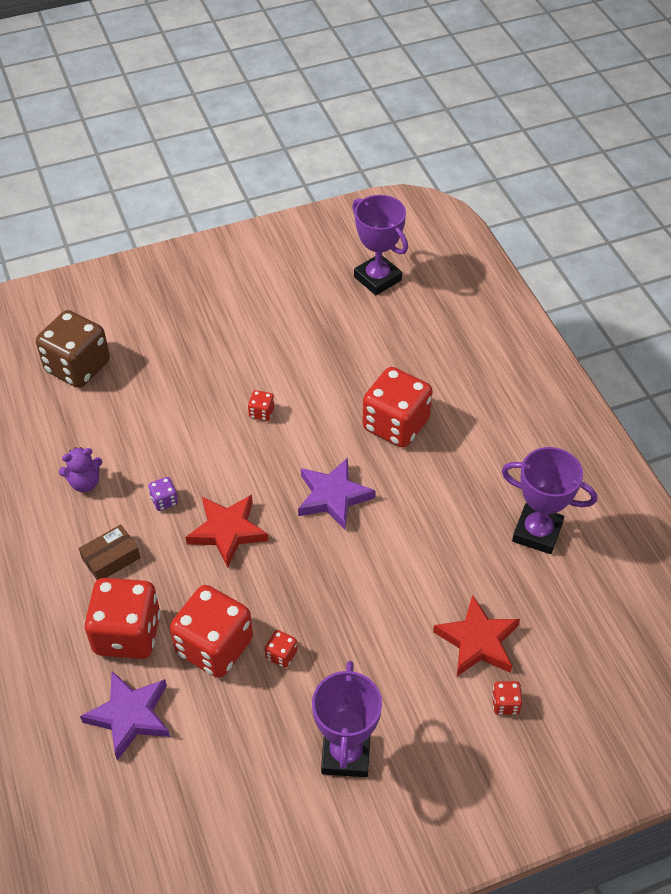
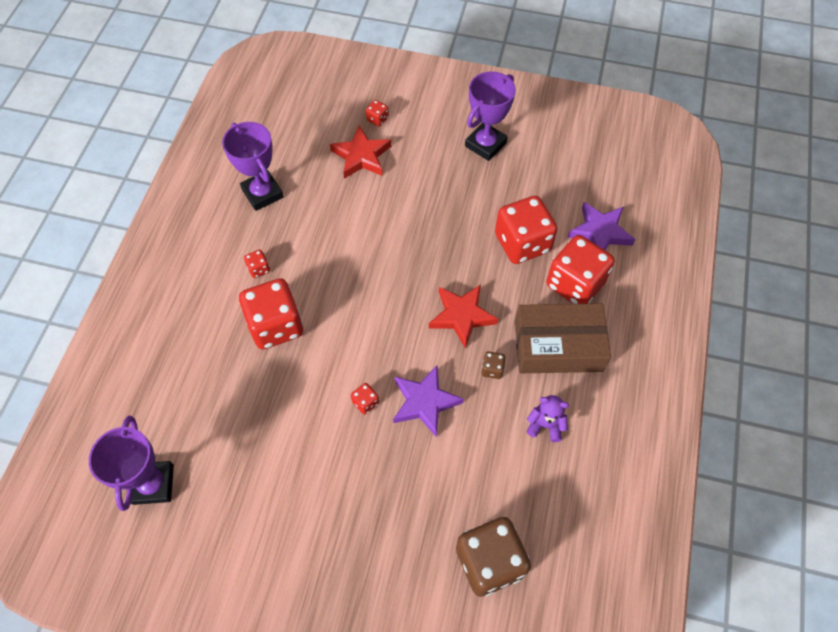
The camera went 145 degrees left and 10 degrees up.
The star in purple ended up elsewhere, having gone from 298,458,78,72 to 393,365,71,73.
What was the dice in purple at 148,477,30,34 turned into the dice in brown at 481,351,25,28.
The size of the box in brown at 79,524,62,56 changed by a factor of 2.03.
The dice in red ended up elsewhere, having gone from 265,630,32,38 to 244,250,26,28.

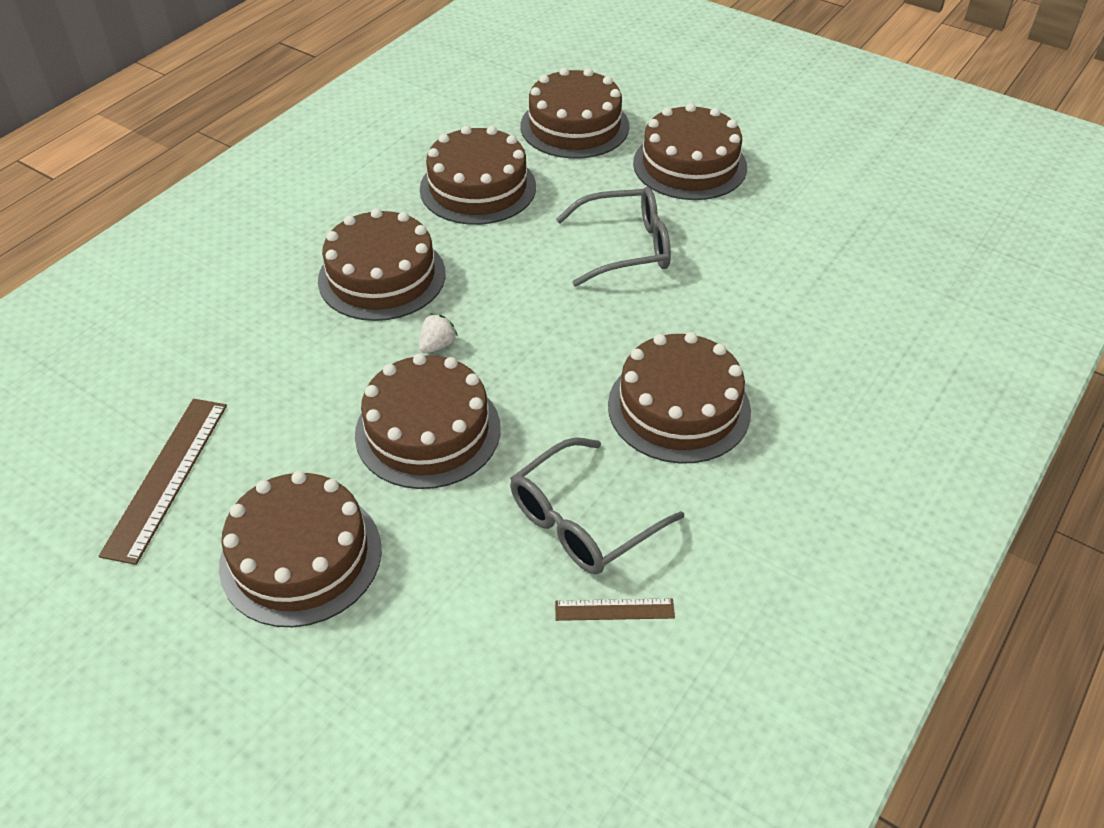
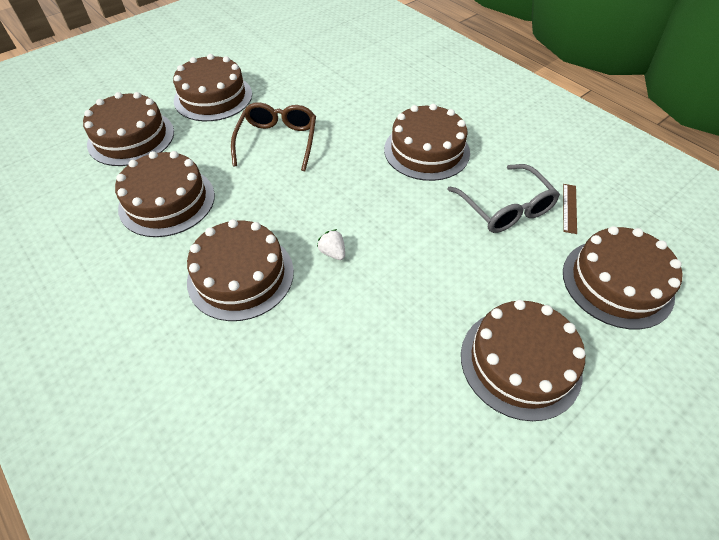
The camera went 75 degrees left and 5 degrees up.
What was the glasses in grey at 556,187,115,100 turned into the glasses in brown at 231,102,85,69.
The cake in brown ended up elsewhere, having gone from 355,354,146,135 to 563,226,119,103.
The second view lost the ruler in brown at 99,399,128,166.

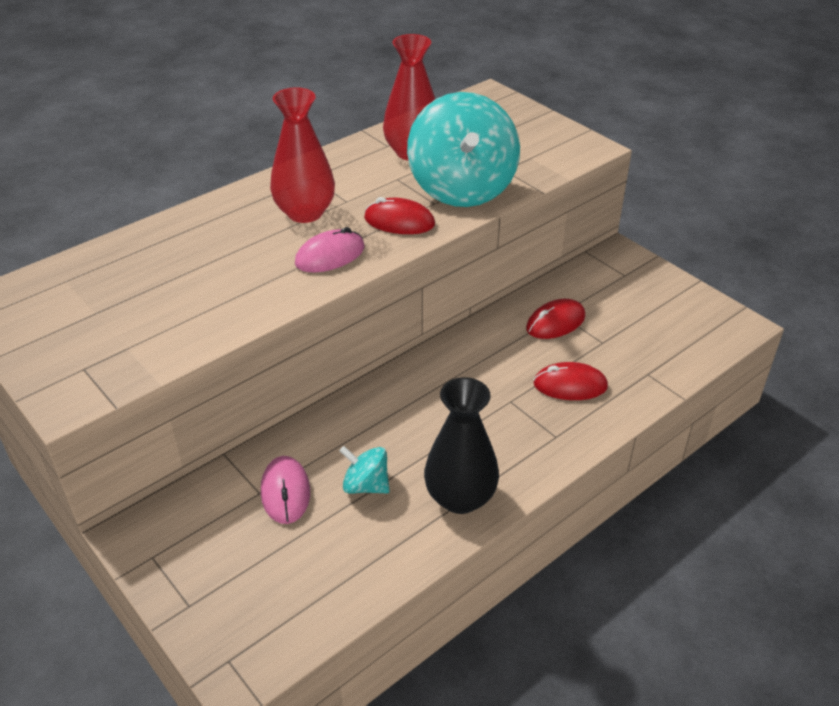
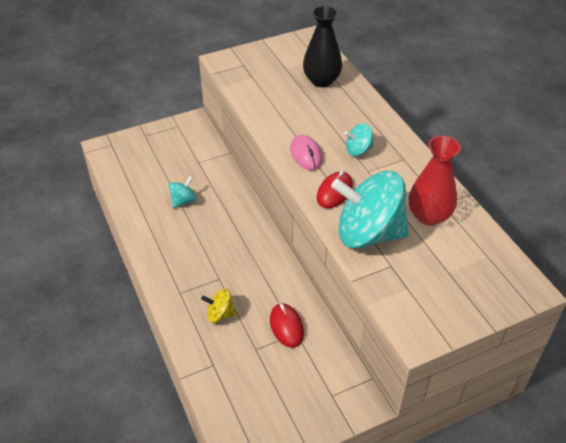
The camera went 105 degrees right and 5 degrees up.
Where the vase in red stood at 270,87,65,136, the spinning top in turquoise came to stand at 344,123,29,33.
Where the mouse in red stood at 533,362,75,38, the spinning top in yellow came to stand at 201,289,36,34.
The vase in black ended up elsewhere, having gone from 424,377,75,137 to 303,6,39,81.
The second view lost the mouse in pink at 261,456,49,68.

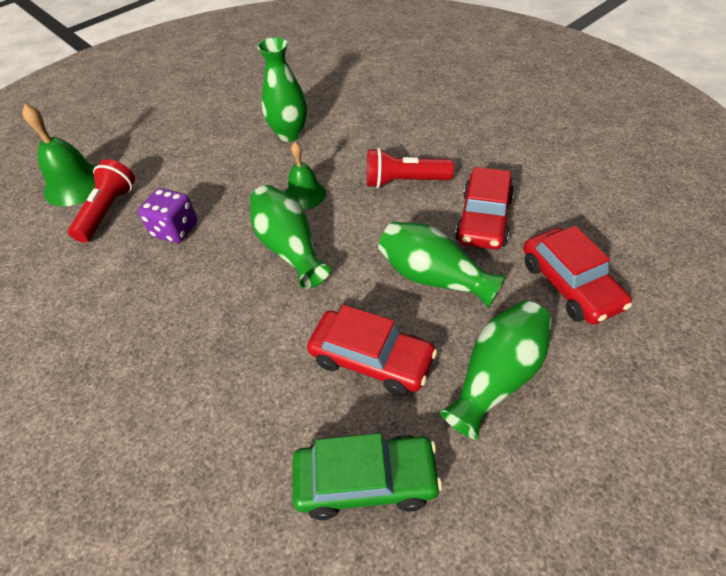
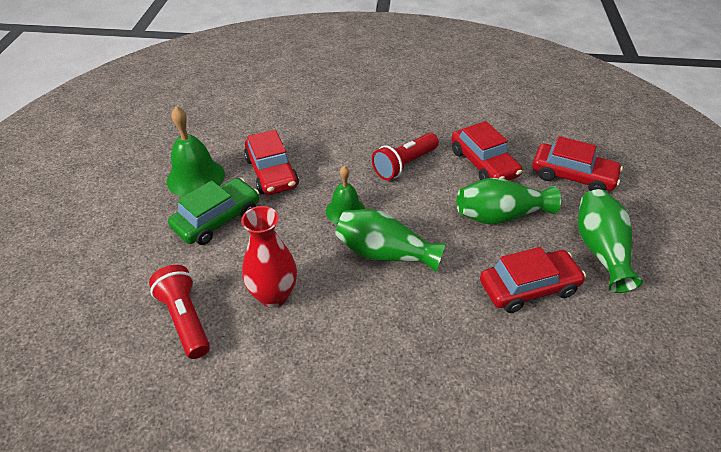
The camera went 45 degrees left and 5 degrees down.
Where the vase in green stood at 257,37,50,105, the car in red came to stand at 244,130,55,65.
The bell in green ended up elsewhere, having gone from 22,104,74,102 to 167,106,58,91.
Where the dice in purple stood at 138,188,59,55, the vase in red came to stand at 241,206,56,102.
The car in green ended up elsewhere, having gone from 292,433,150,87 to 168,178,91,67.

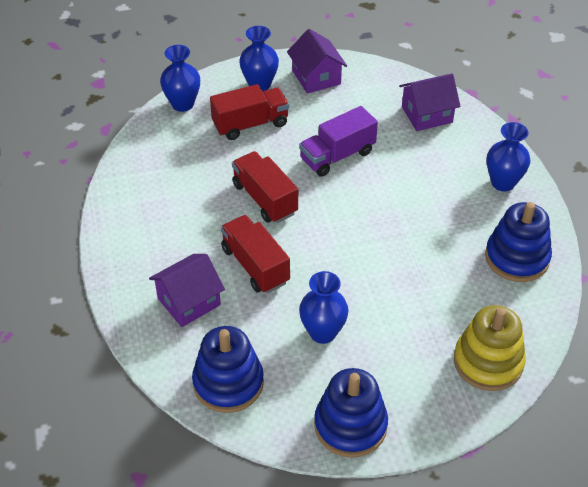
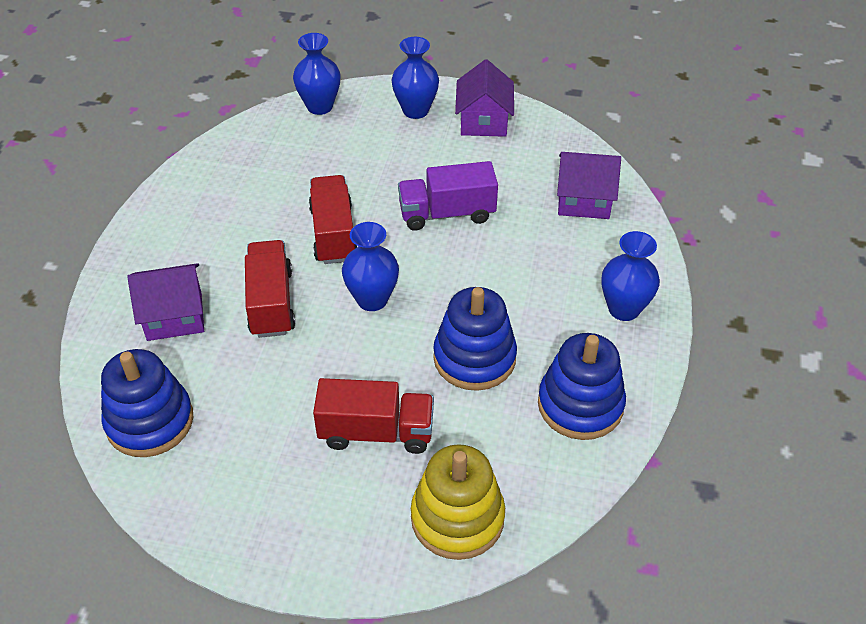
The camera went 25 degrees right and 0 degrees up.
The truck in red ended up elsewhere, having gone from 210,84,79,56 to 313,378,121,76.
The vase in blue ended up elsewhere, having gone from 299,271,50,73 to 342,222,57,89.
The stacking toy in blue ended up elsewhere, having gone from 314,368,74,90 to 433,287,84,104.

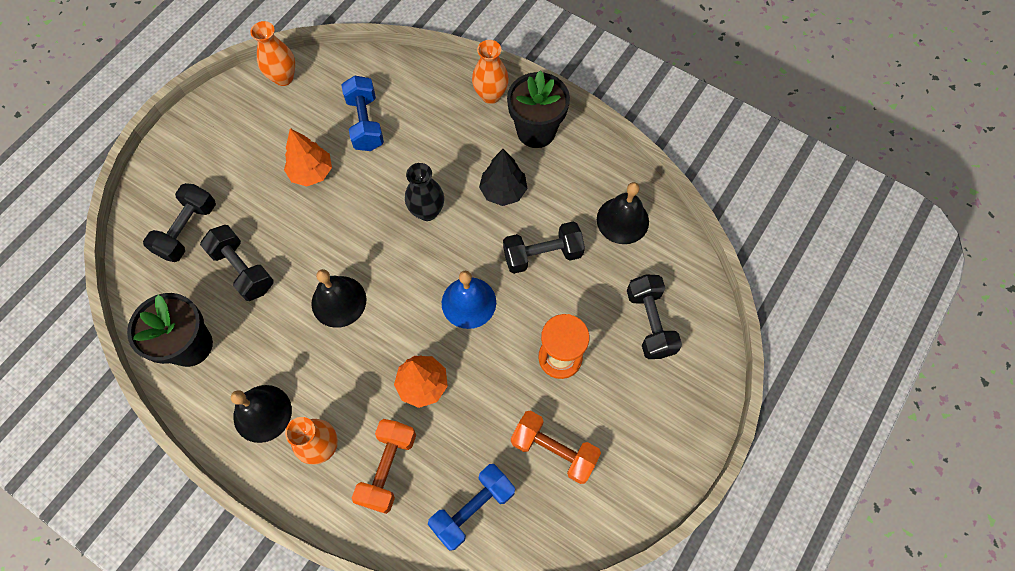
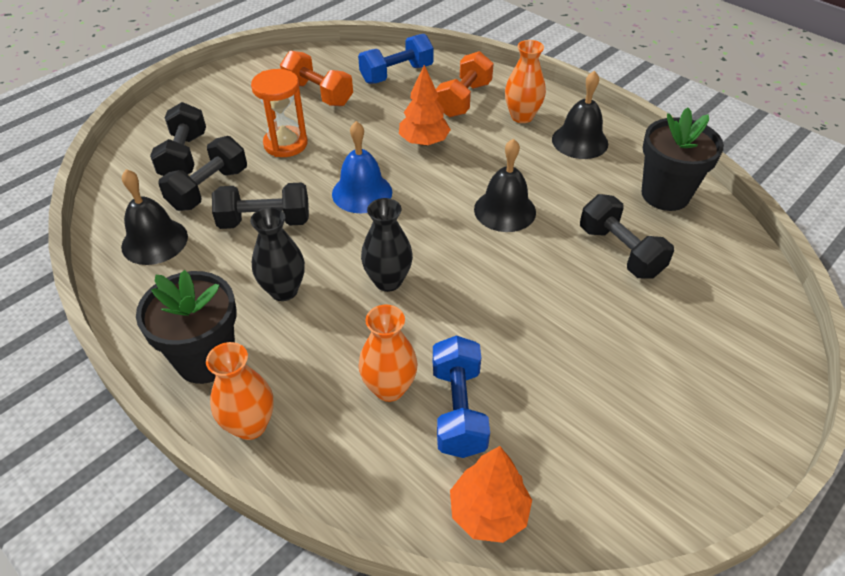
The camera went 170 degrees left and 20 degrees down.
The vase in orange ended up elsewhere, having gone from 250,21,45,65 to 359,305,59,97.
The tree in orange ended up elsewhere, having gone from 284,128,48,58 to 450,446,82,97.
Where the tree in black stood at 479,149,48,57, the vase in black came to stand at 250,207,55,94.
The dumbbell in black ended up elsewhere, having gone from 143,183,73,79 to 158,136,89,75.

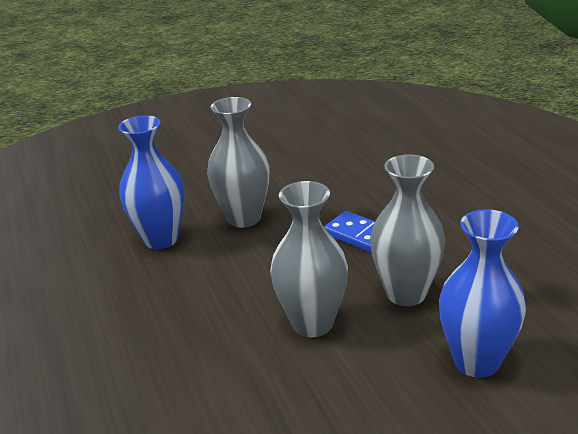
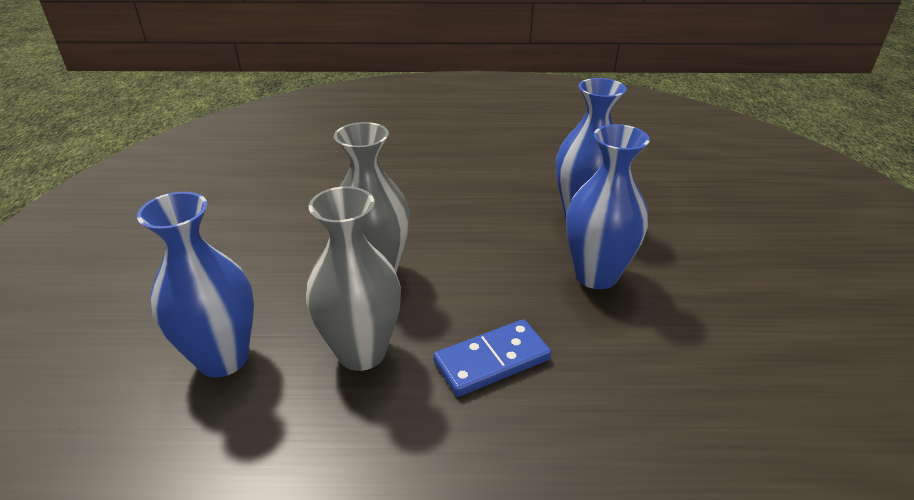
The camera went 110 degrees right and 5 degrees up.
What was the vase in grey at 207,97,63,131 turned into the vase in blue at 566,124,84,165.

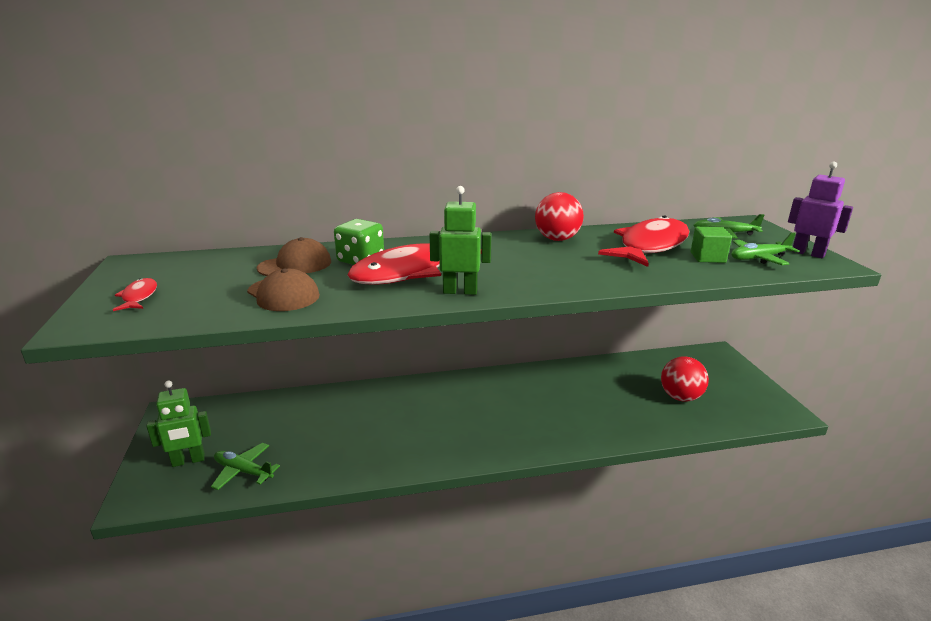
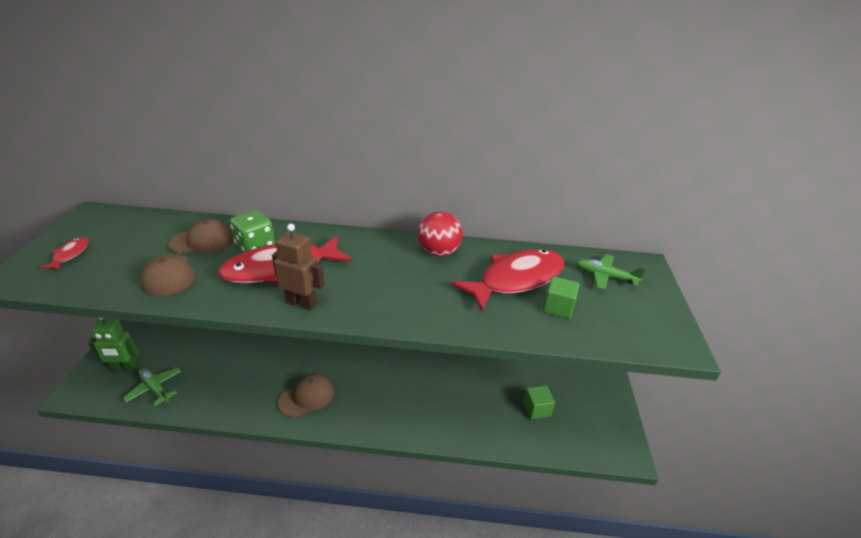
The camera went 15 degrees right and 10 degrees up.
The second view lost the robot in purple at 788,162,65,96.
What was the robot in green at 429,186,63,109 turned into the robot in brown at 272,224,53,87.
The second view lost the plane in green at 731,232,69,33.
Where the ball in red stood at 661,356,48,46, the cube in green came to stand at 523,385,32,34.
The second view gained the cap in brown at 278,374,56,43.

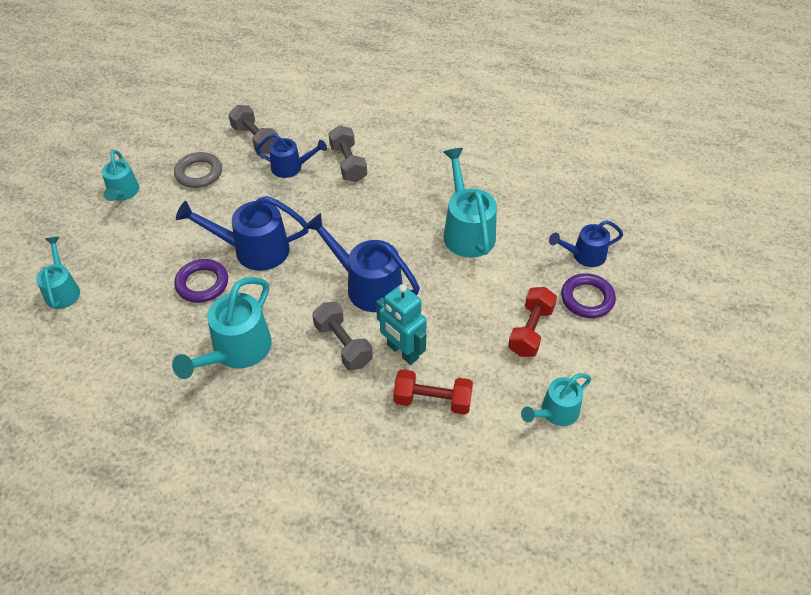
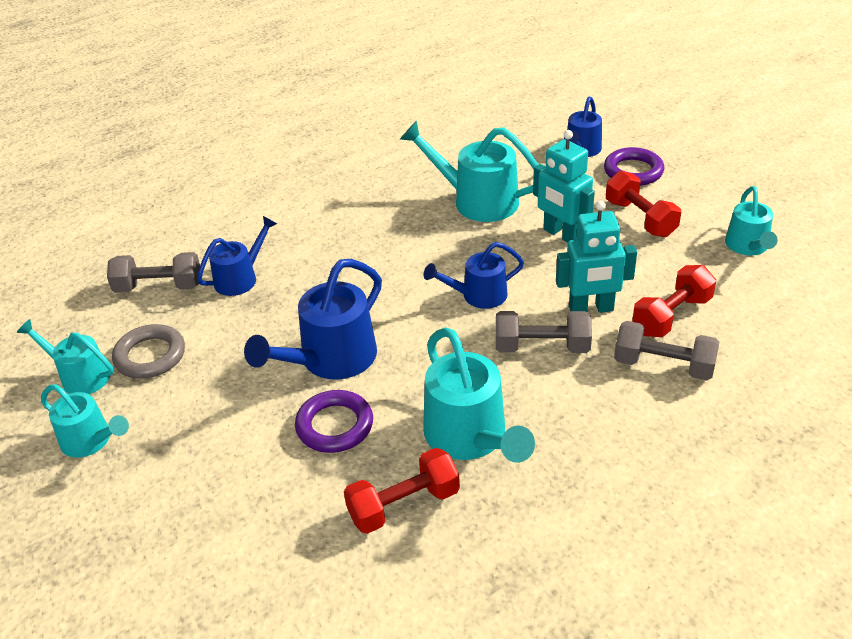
The camera went 50 degrees left and 10 degrees down.
The dumbbell in grey ended up elsewhere, having gone from 329,125,38,57 to 614,321,105,59.
The size of the watering can in blue at 304,213,116,99 changed by a factor of 0.62.
The watering can in turquoise ended up elsewhere, having gone from 36,237,44,72 to 17,319,97,75.
The second view gained the robot in turquoise at 533,130,62,113.
The second view gained the dumbbell in red at 344,448,116,86.

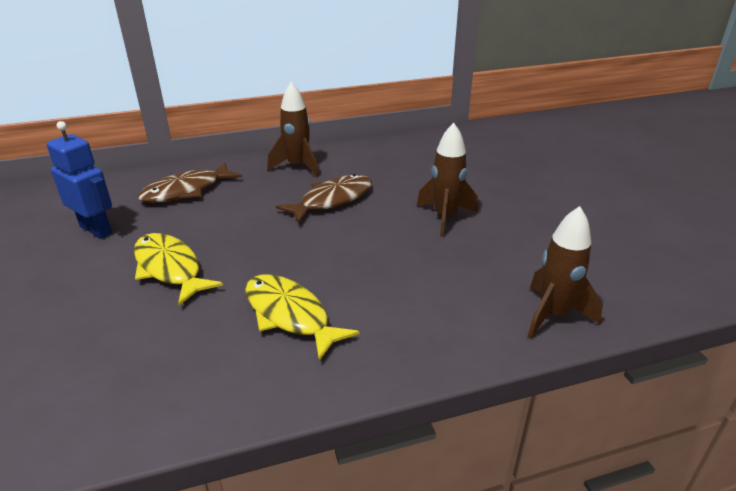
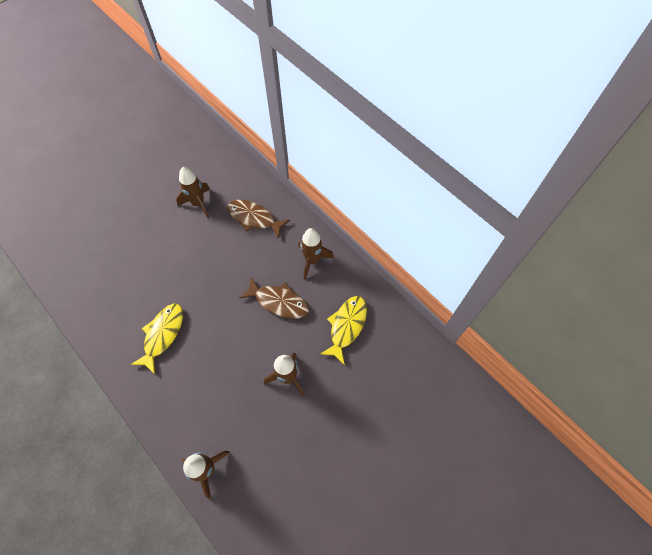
The camera went 65 degrees right and 30 degrees up.
Where the robot in blue stood at 47,121,65,118, the rocket in brown came to stand at 176,167,34,51.
The fish in yellow ended up elsewhere, having gone from 134,233,89,73 to 320,296,47,69.

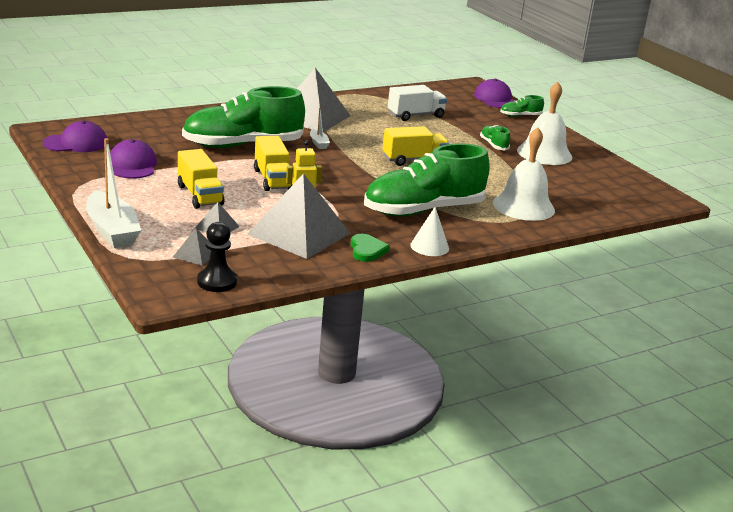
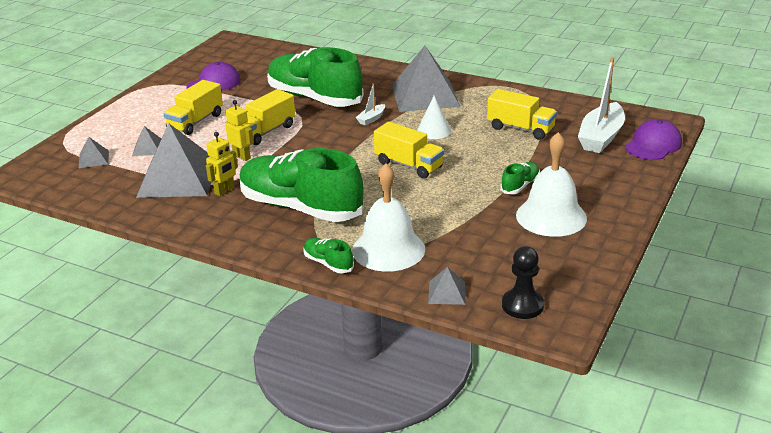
The camera went 60 degrees right and 5 degrees up.
What was the truck in white at 388,85,59,36 turned into the truck in yellow at 487,89,70,51.
The shoe in green ended up elsewhere, having gone from 500,95,44,22 to 303,238,51,36.
The second view lost the cap in purple at 43,121,64,31.
The boat in white ended up elsewhere, having gone from 86,138,55,110 to 578,57,47,96.
The cone in white ended up elsewhere, having gone from 410,207,39,49 to 417,96,34,43.
The pawn in black ended up elsewhere, having gone from 197,222,40,70 to 502,246,42,73.
The second view lost the heart in green at 351,234,39,28.
The second view gained the robot in yellow at 206,132,32,64.
The second view gained the pyramid in grey at 428,267,37,38.

